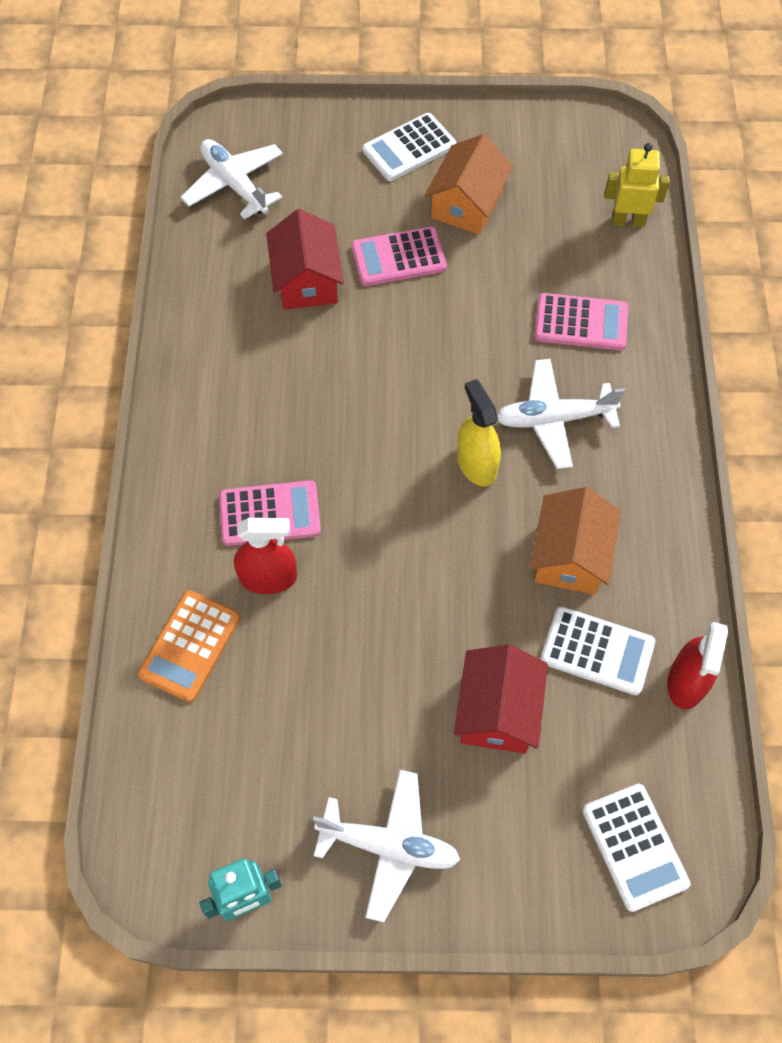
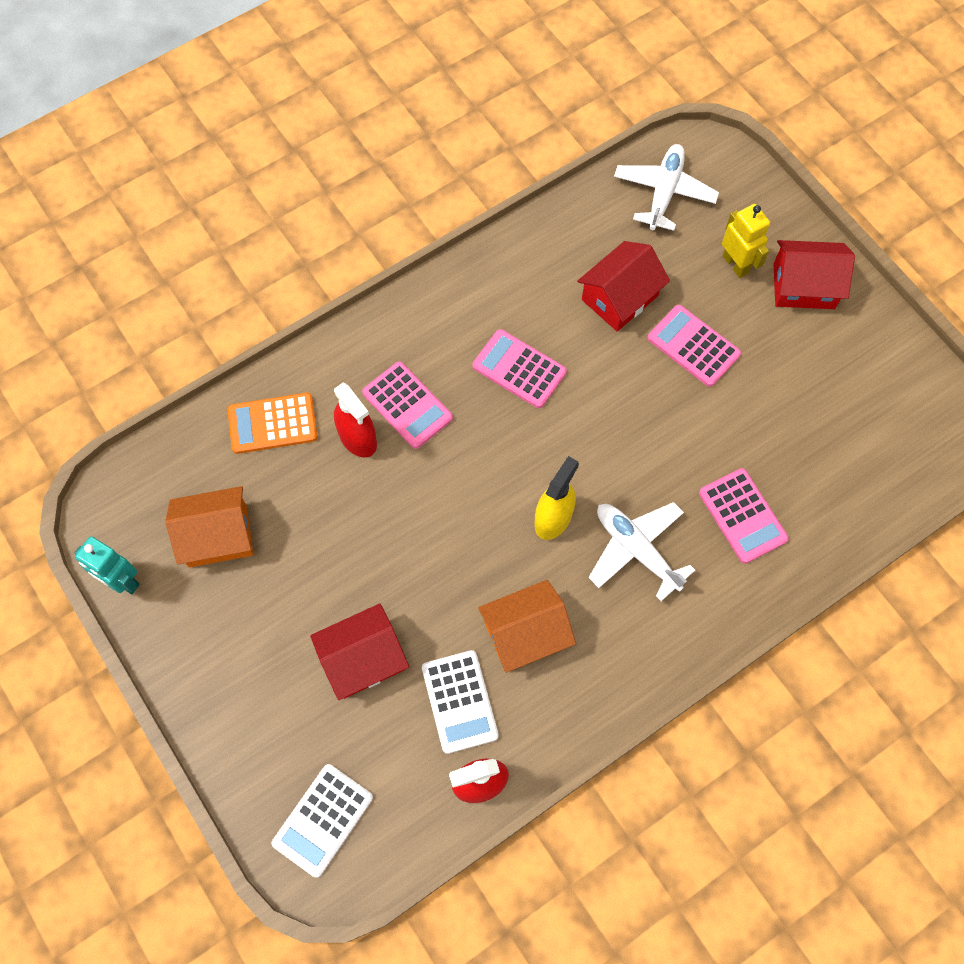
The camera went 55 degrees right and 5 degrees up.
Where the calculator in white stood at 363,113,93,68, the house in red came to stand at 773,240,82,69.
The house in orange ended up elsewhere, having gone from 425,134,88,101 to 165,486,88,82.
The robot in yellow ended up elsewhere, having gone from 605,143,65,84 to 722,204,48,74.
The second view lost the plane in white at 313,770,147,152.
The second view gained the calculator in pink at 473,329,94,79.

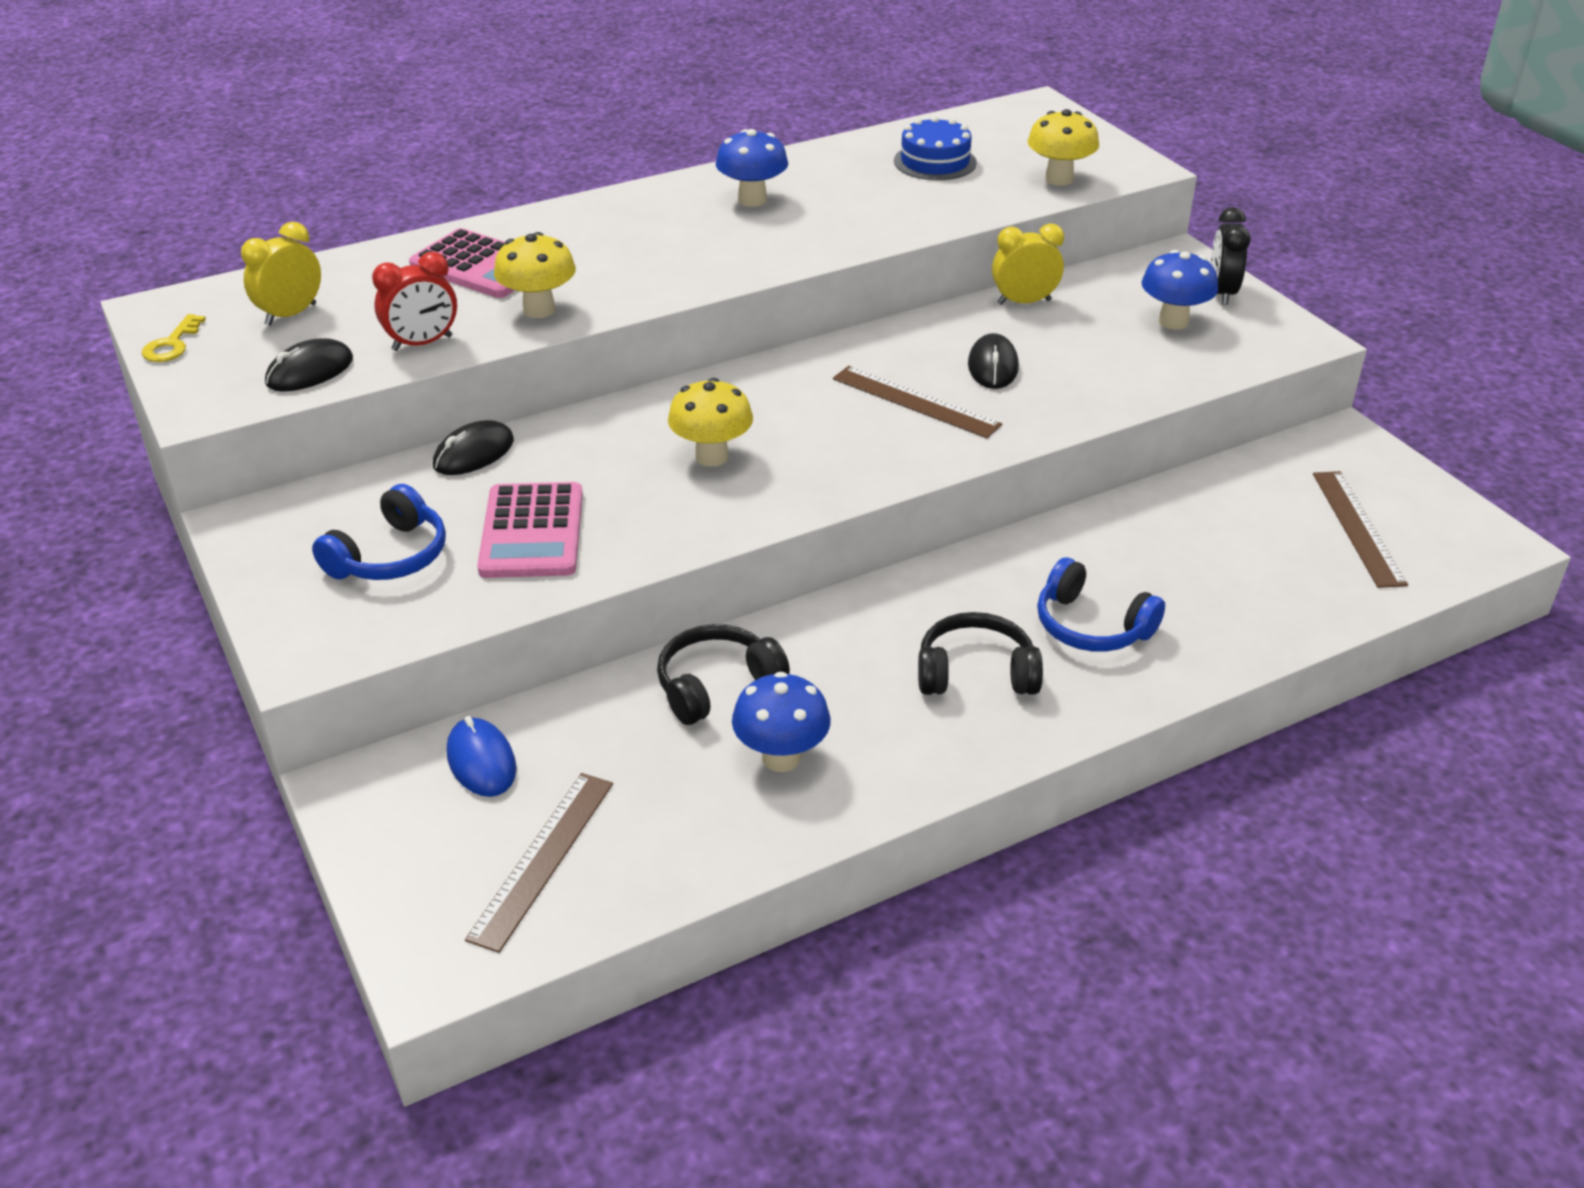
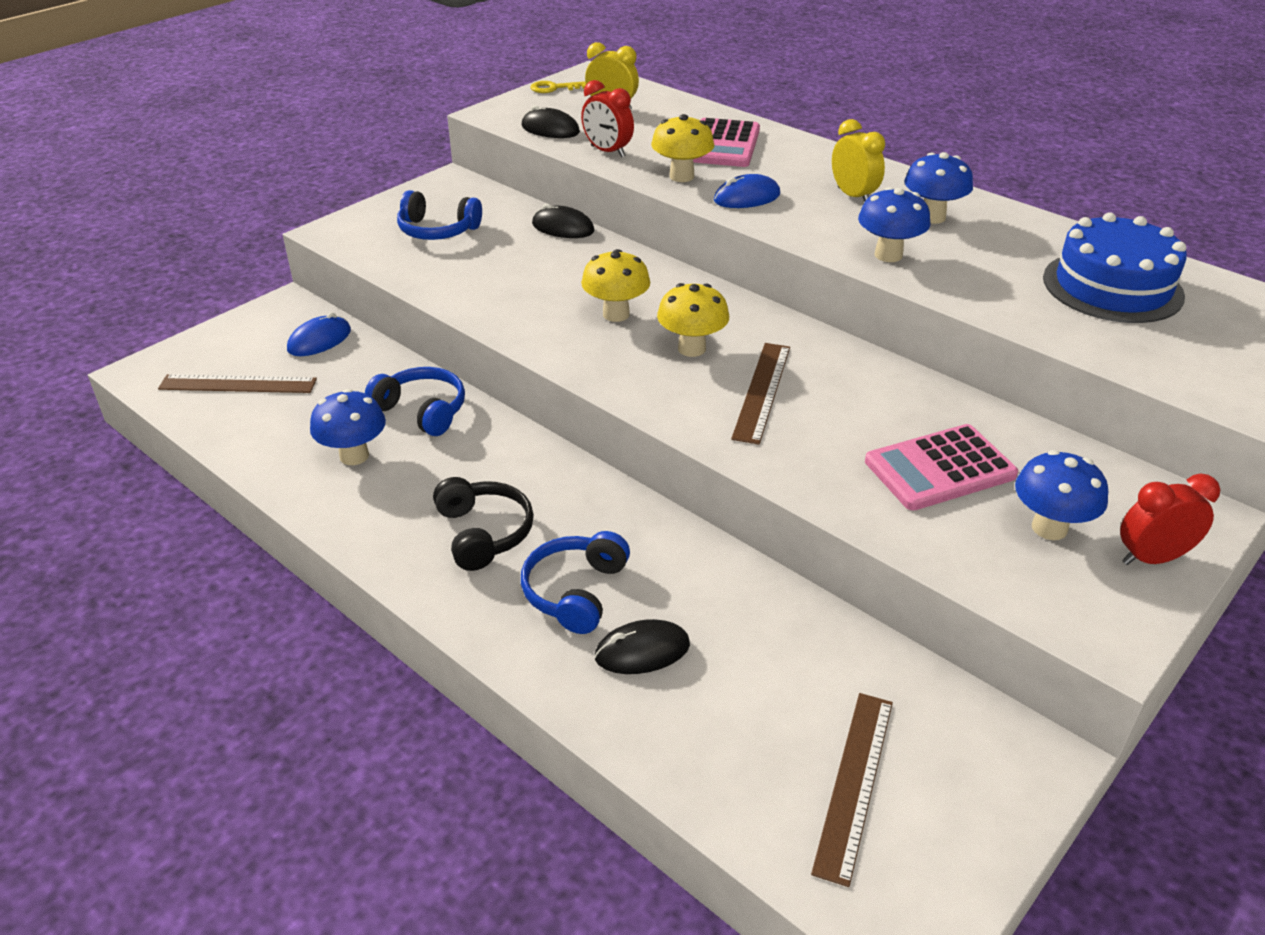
The camera went 70 degrees right and 0 degrees up.
The mushroom in yellow ended up elsewhere, having gone from 1027,109,72,77 to 657,283,72,74.
The size of the cake in blue at 894,116,83,64 changed by a factor of 1.53.
What was the clock in black at 1211,207,40,98 turned into the clock in red at 1120,473,100,92.
The clock in yellow ended up elsewhere, having gone from 992,224,72,81 to 832,119,53,83.
The mouse in black ended up elsewhere, having gone from 968,333,51,56 to 594,619,96,55.
The ruler in brown at 1313,471,95,117 ended up facing another way, 45 degrees counterclockwise from before.
The calculator in pink ended up elsewhere, having gone from 477,482,106,96 to 865,424,153,87.
What was the headphones in black at 657,624,133,101 turned into the headphones in blue at 365,367,100,69.
The second view gained the mouse in blue at 714,174,66,34.
The second view gained the mushroom in blue at 858,187,72,75.

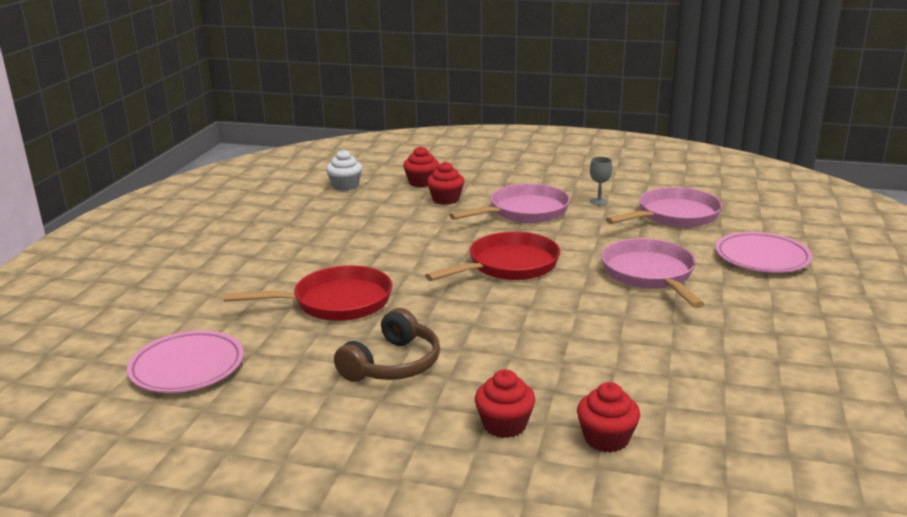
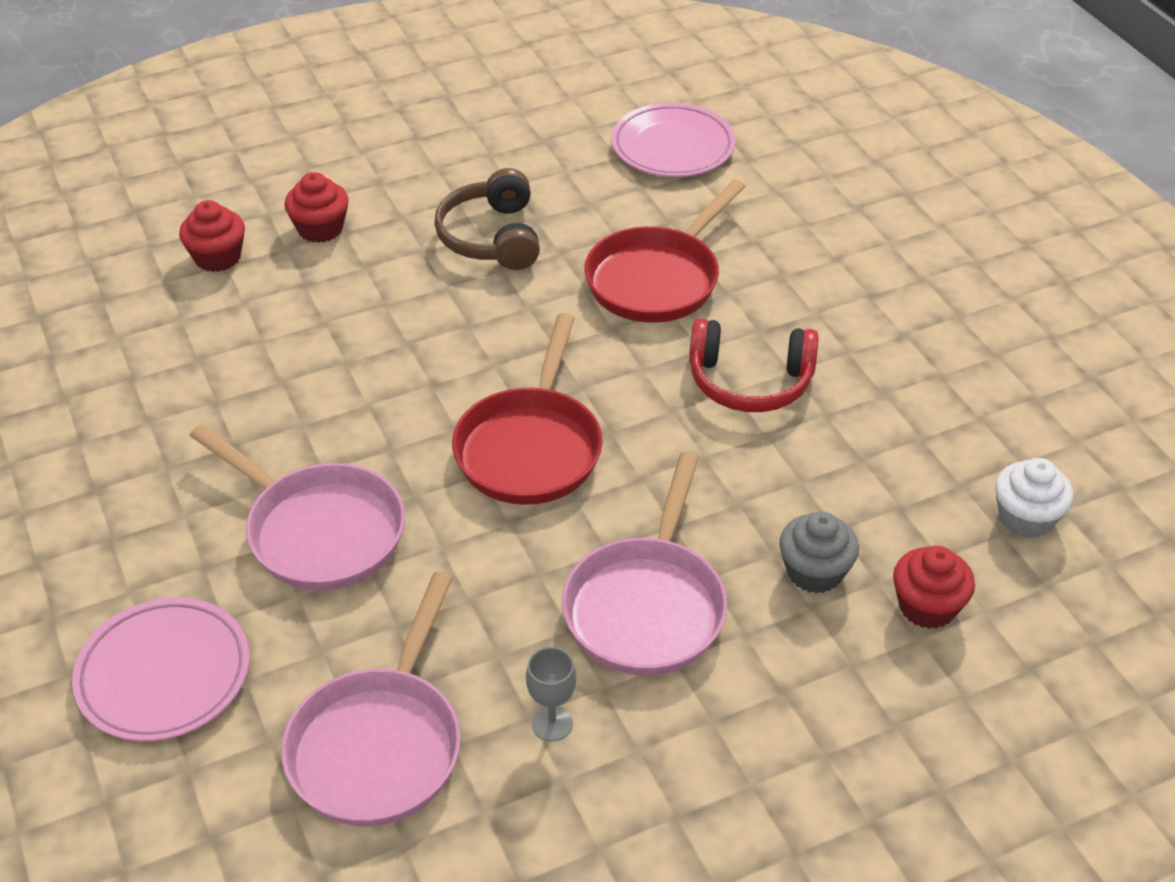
The camera went 140 degrees right and 20 degrees up.
What was the cupcake in red at 427,162,37,43 turned into the cupcake in grey at 779,511,80,82.
The second view gained the headphones in red at 689,318,130,94.

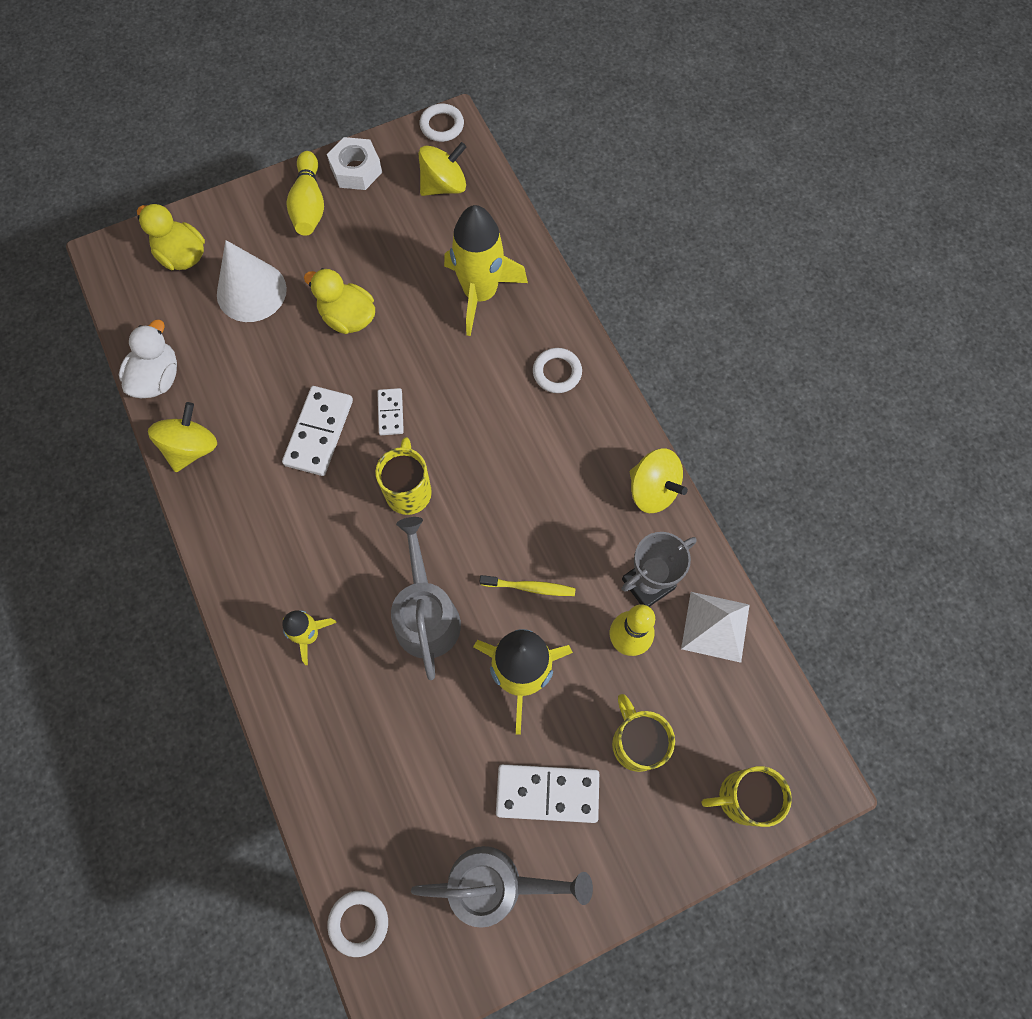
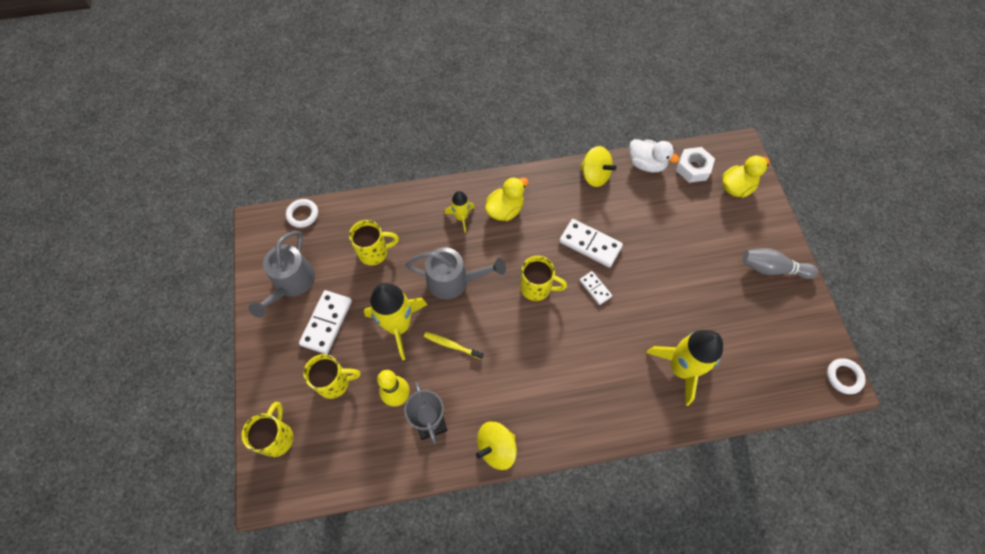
The camera went 105 degrees right and 5 degrees down.
The nut in white ended up elsewhere, having gone from 327,137,55,53 to 676,147,39,36.
The second view lost the spinning top in yellow at 419,142,47,54.
What was the bowling pin in yellow at 287,151,37,85 turned into the bowling pin in grey at 742,248,76,31.
The second view lost the cone in white at 217,240,70,82.
The duck in yellow ended up elsewhere, having gone from 304,268,71,66 to 485,177,43,44.
The second view lost the ring in white at 533,348,49,45.
The domino in white at 377,388,27,47 ended up facing another way, 45 degrees clockwise from before.
The toothbrush in yellow at 479,575,97,21 ended up facing another way, 90 degrees clockwise from before.
The second view lost the pyramid in white at 681,592,69,71.
The second view gained the mug in yellow at 349,220,50,45.

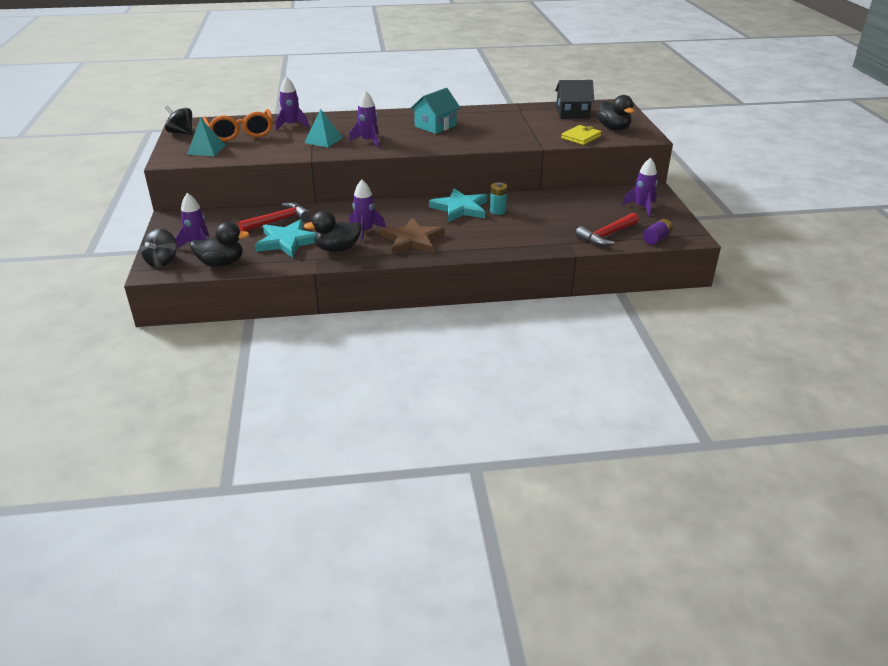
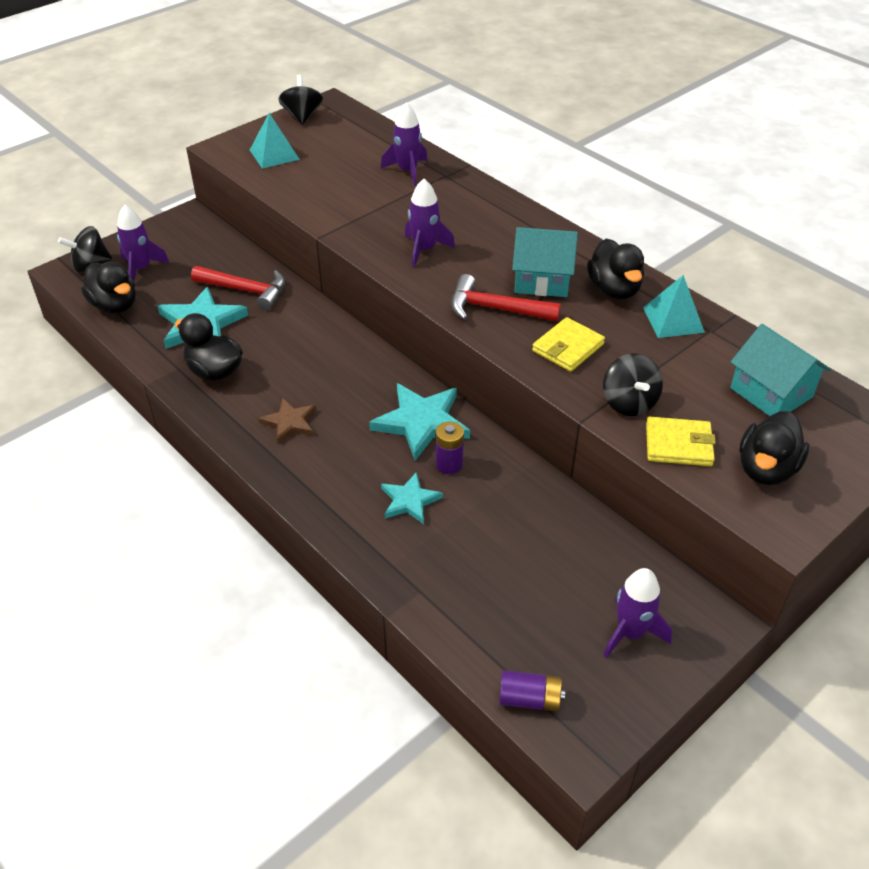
The camera went 55 degrees right and 10 degrees up.
What was the house in black at 555,80,39,39 turned into the house in turquoise at 730,324,101,92.
The second view lost the glasses in orange at 203,109,70,32.
The pyramid in turquoise ended up elsewhere, having gone from 304,109,39,38 to 643,275,62,63.
The second view lost the rocket in purple at 349,180,36,62.
What was the battery in turquoise at 490,182,17,33 turned into the battery in purple at 436,421,28,53.
The hammer in red ended up elsewhere, having gone from 575,213,64,33 to 451,274,110,47.
The size of the star in brown at 380,217,65,37 changed by a factor of 0.59.
The second view gained the duck in black at 587,239,57,60.
The second view gained the wallet in yellow at 532,317,73,55.
The second view gained the spinning top in black at 603,353,60,63.
The second view gained the star in turquoise at 381,472,62,52.

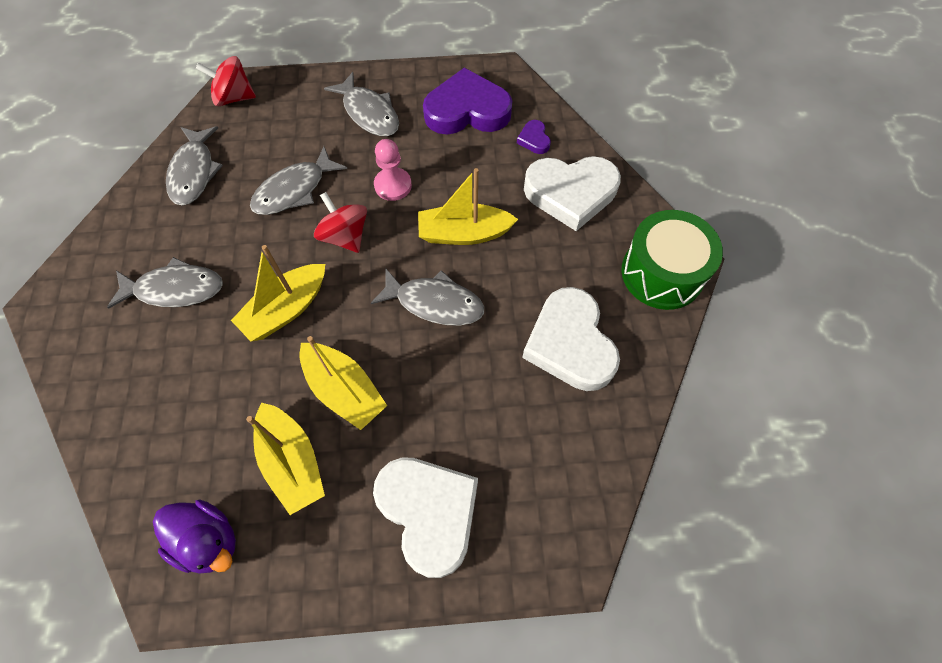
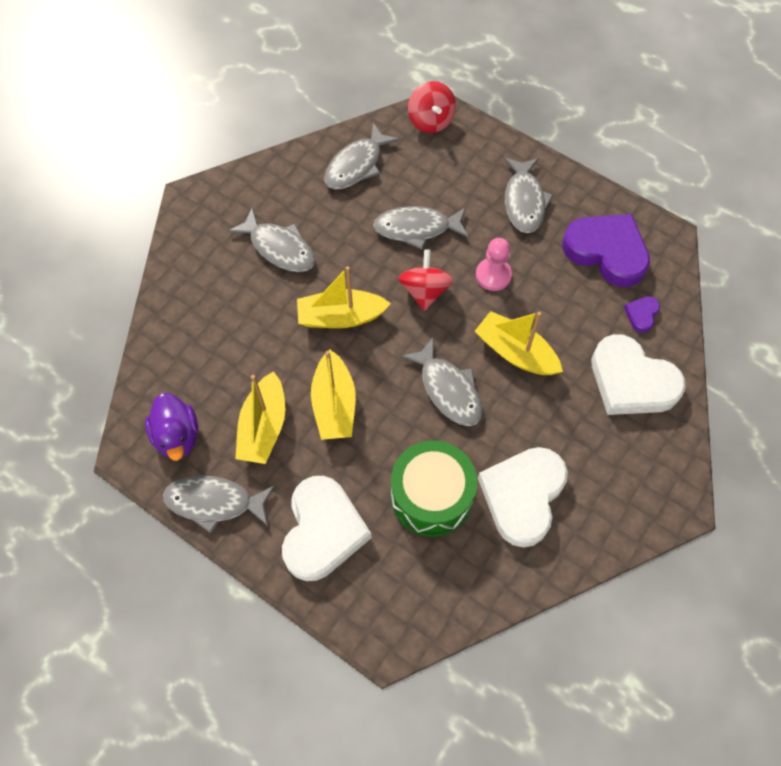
The camera went 40 degrees right and 0 degrees up.
The spinning top in red at 196,56,60,50 ended up facing another way, 150 degrees counterclockwise from before.
The drum in green ended up elsewhere, having gone from 621,210,102,100 to 391,440,86,97.
The second view gained the fish in grey at 163,476,112,57.

